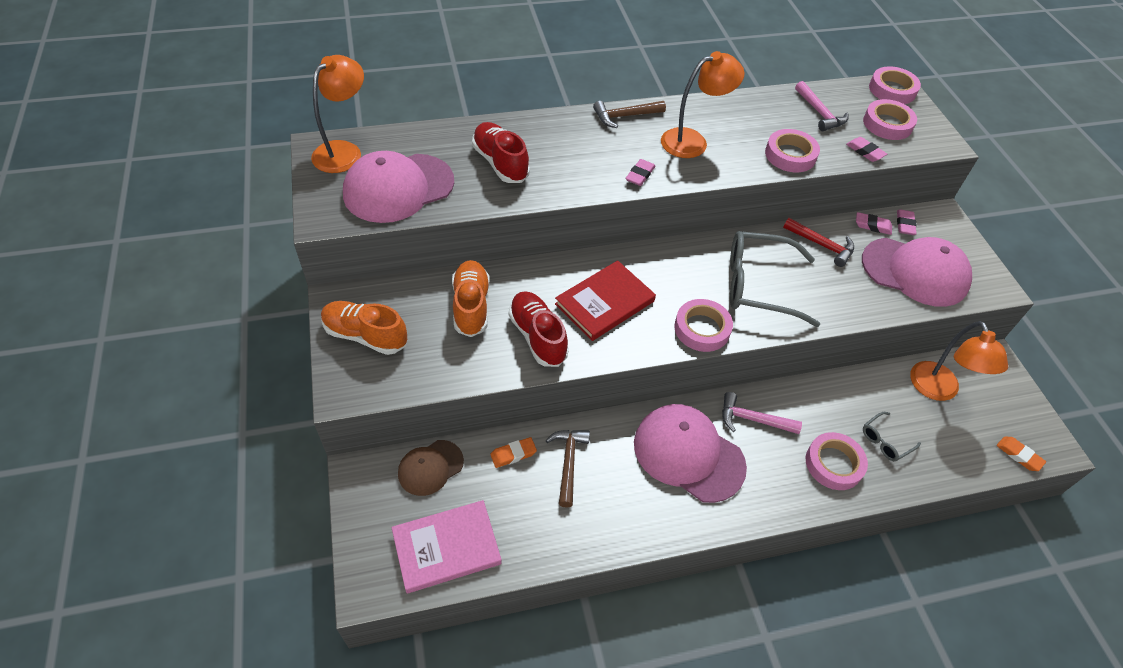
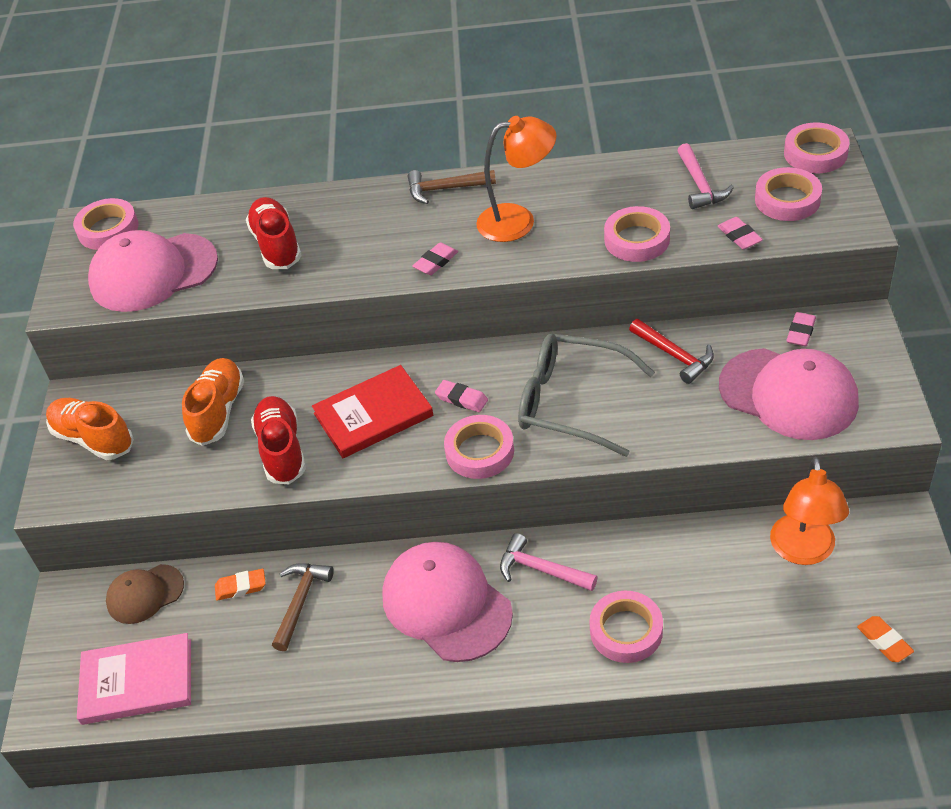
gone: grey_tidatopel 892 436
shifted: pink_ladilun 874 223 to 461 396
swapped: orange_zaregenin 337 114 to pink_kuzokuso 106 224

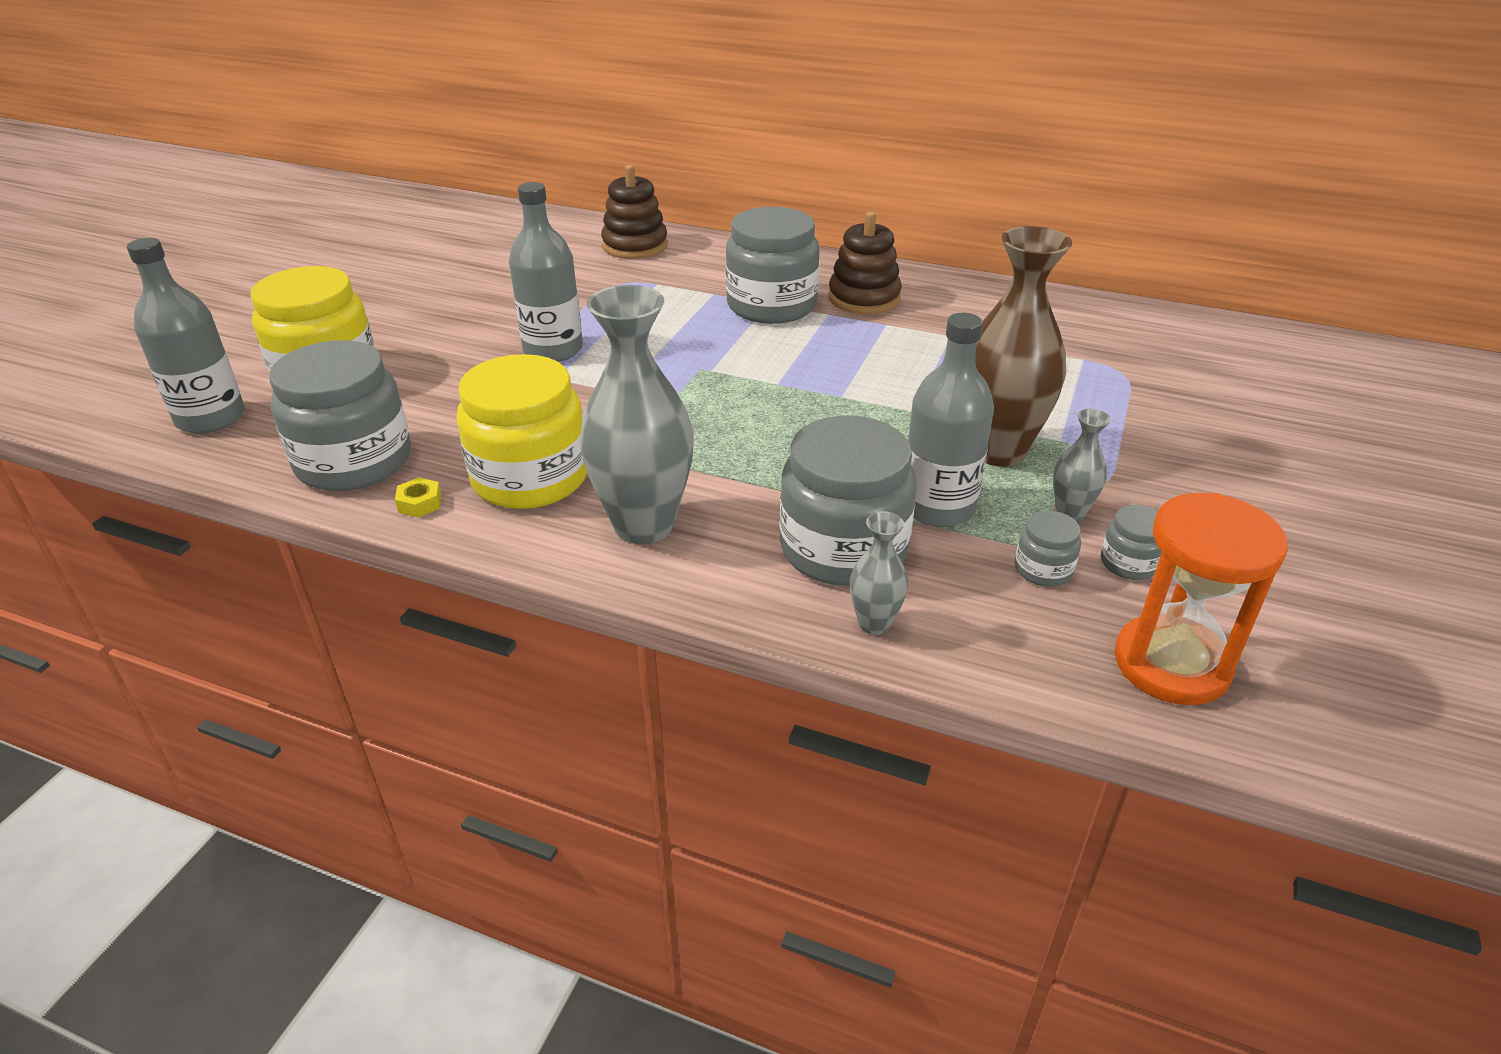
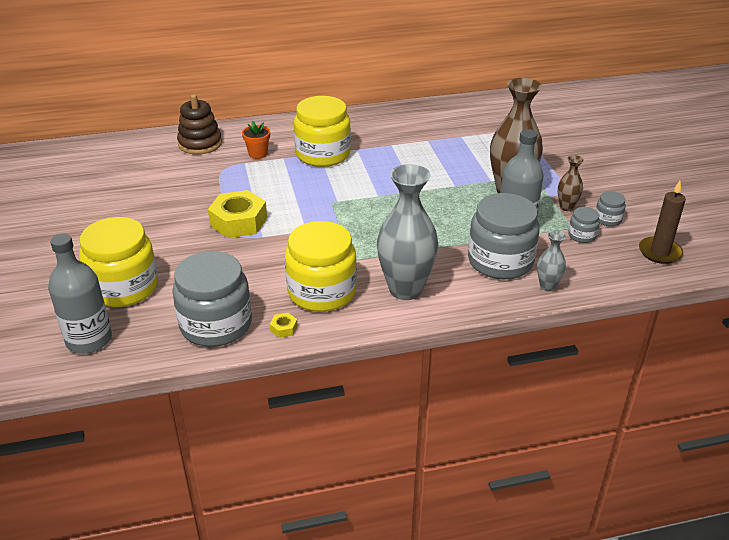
gone: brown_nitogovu 865 263
new: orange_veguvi 256 140
swapped: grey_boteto 546 272 to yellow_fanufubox 237 214; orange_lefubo 1201 599 to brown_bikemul 662 222
repainted: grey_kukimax 773 265 to yellow_kukimax 322 131; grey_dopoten 1082 465 to brown_dopoten 571 183

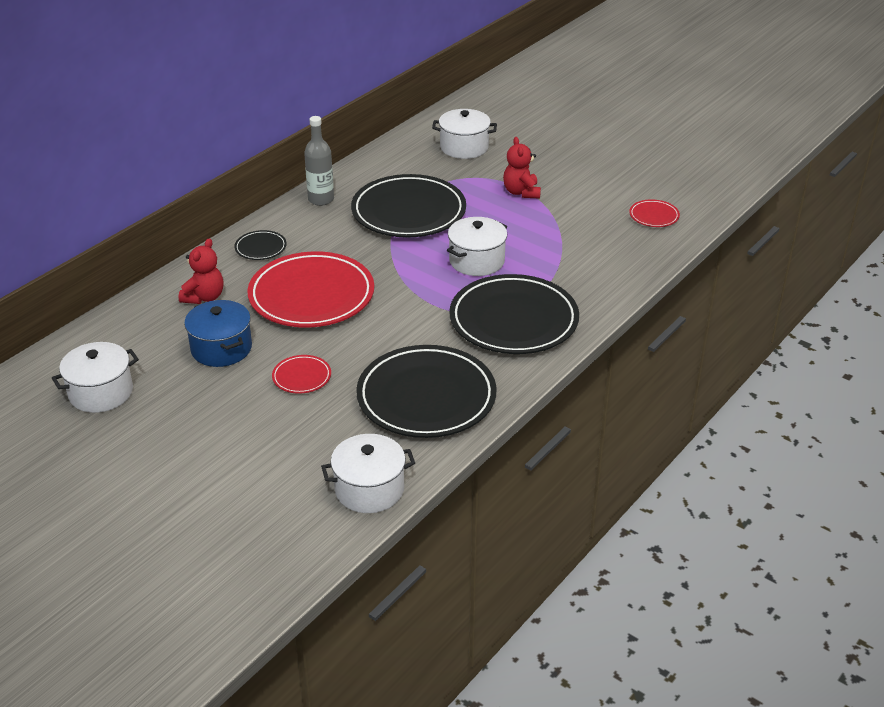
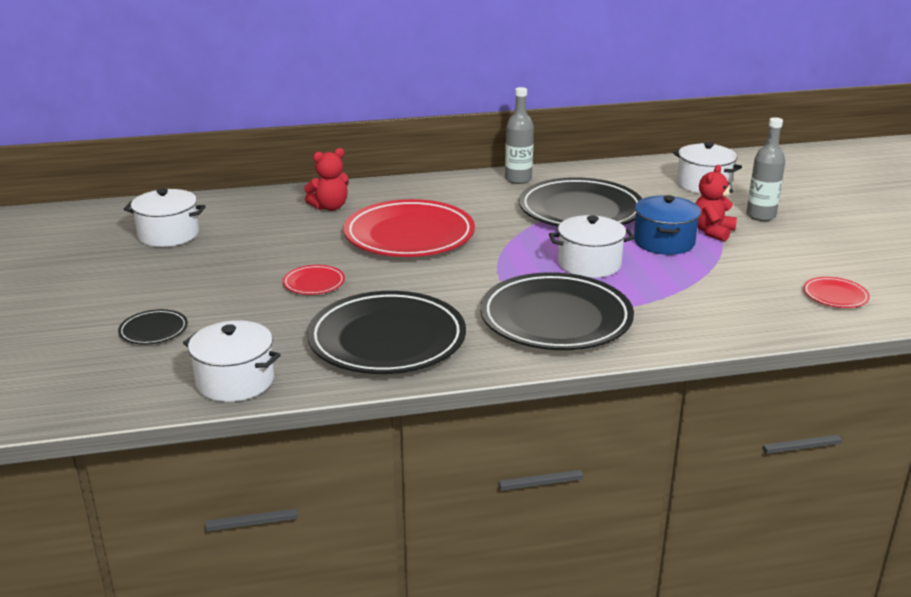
new: grey_boteto 765 169
shifted: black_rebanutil 260 245 to 153 327; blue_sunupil 218 333 to 667 225

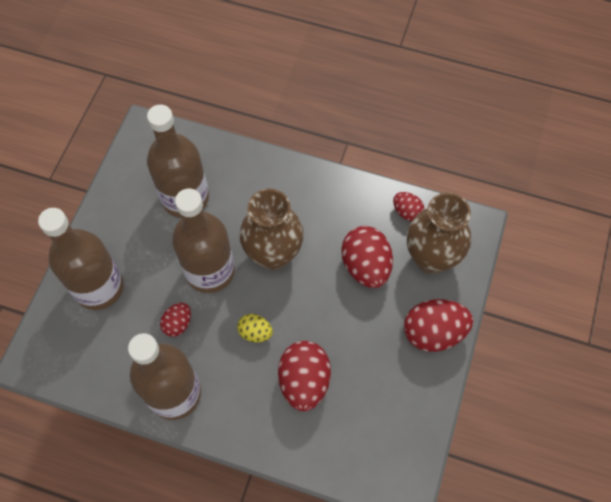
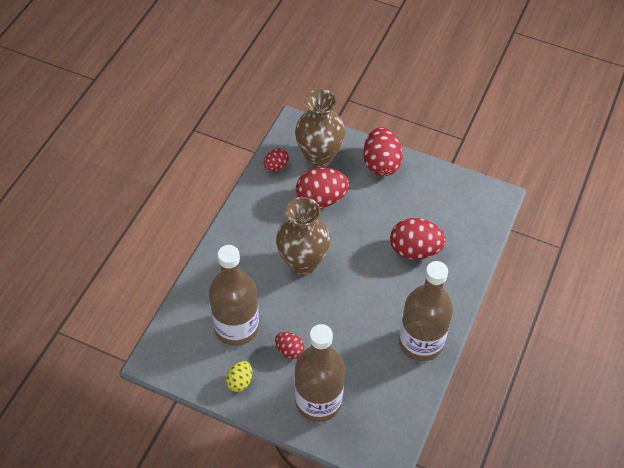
gone: brown_boteto 203 241
shifted: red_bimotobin 175 320 to 289 345; yellow_bimotobin 255 328 to 239 376

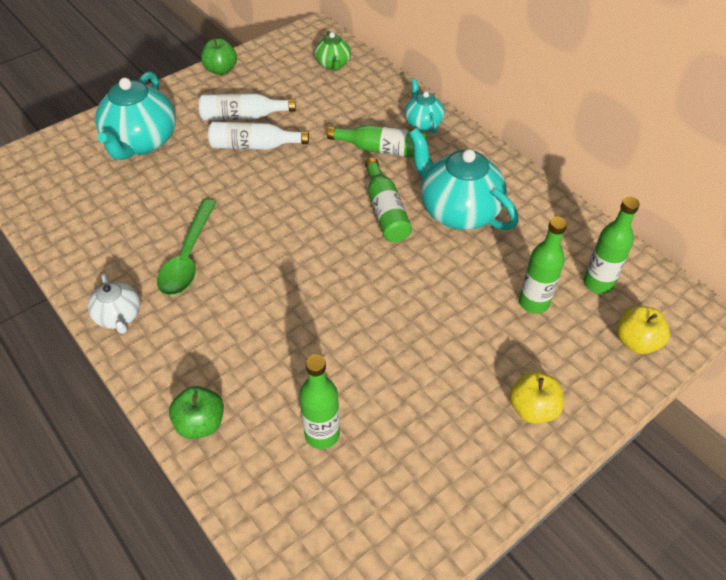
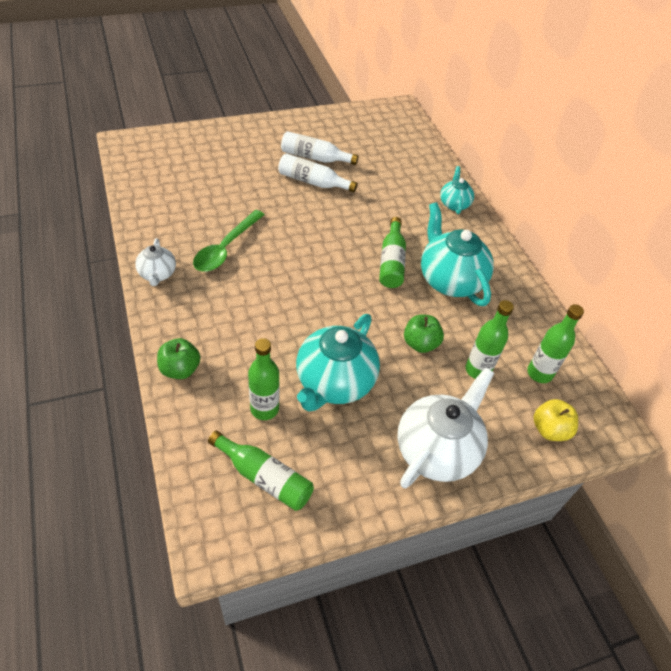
gone: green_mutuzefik 333 51
shifted: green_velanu 219 56 to 424 334; turquoise_mutuzefik 135 115 to 338 363; green_boteto 377 141 to 261 471
swapped: yellow_velanu 537 398 to white_mutuzefik 445 427

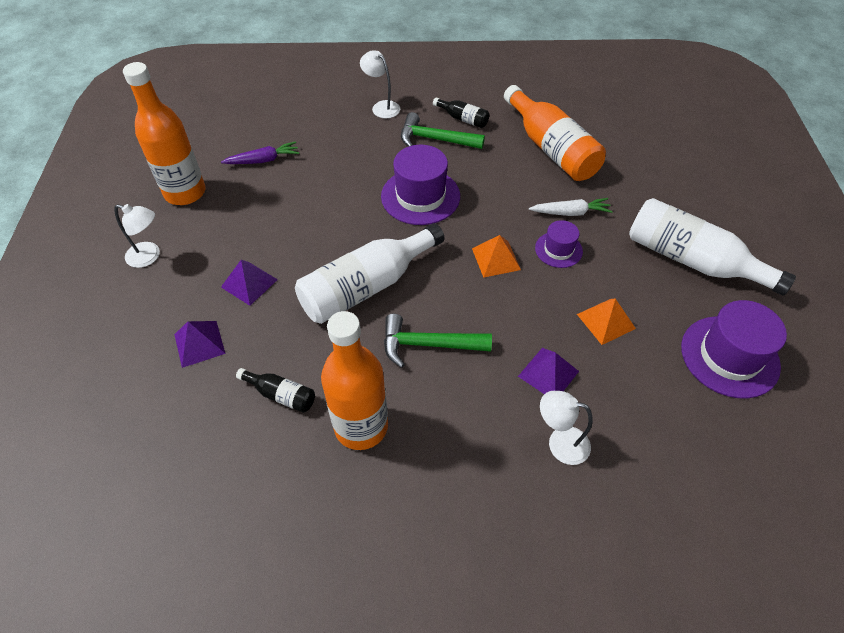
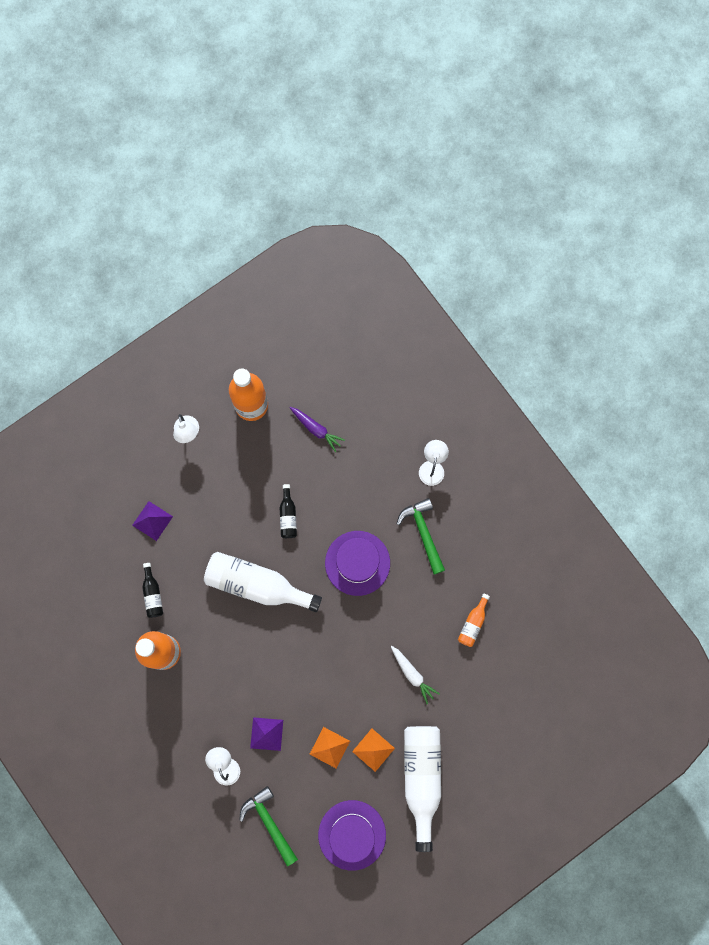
gone: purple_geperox 559 244; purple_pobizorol 249 283
shifted: black_boteto 461 112 to 288 511; orange_pobizorol 496 256 to 373 750; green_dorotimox 438 341 to 268 826
scaled: orange_boteto 555 133 = 474 620 x0.46

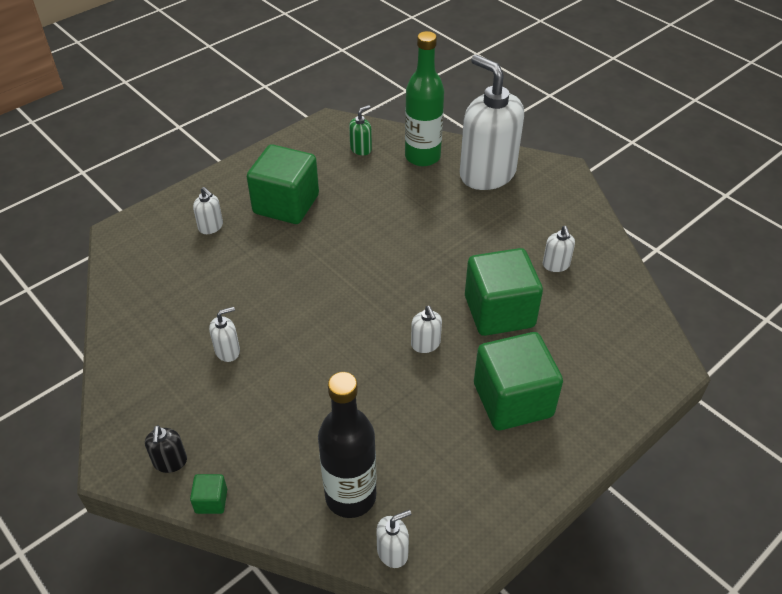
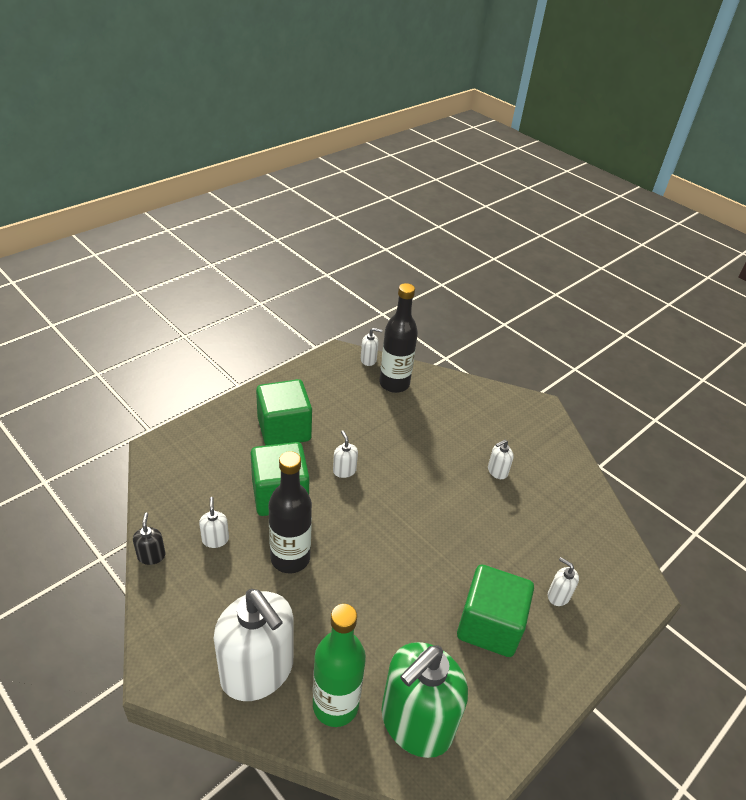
gone: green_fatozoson 208 494
new: black_boteto 290 512
shifted: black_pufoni 166 449 to 149 538
rotated: white_pufoni 394 539 = 371 347 150 degrees counterclockwise
scaled: green_pufoni 360 130 = 424 700 x2.49

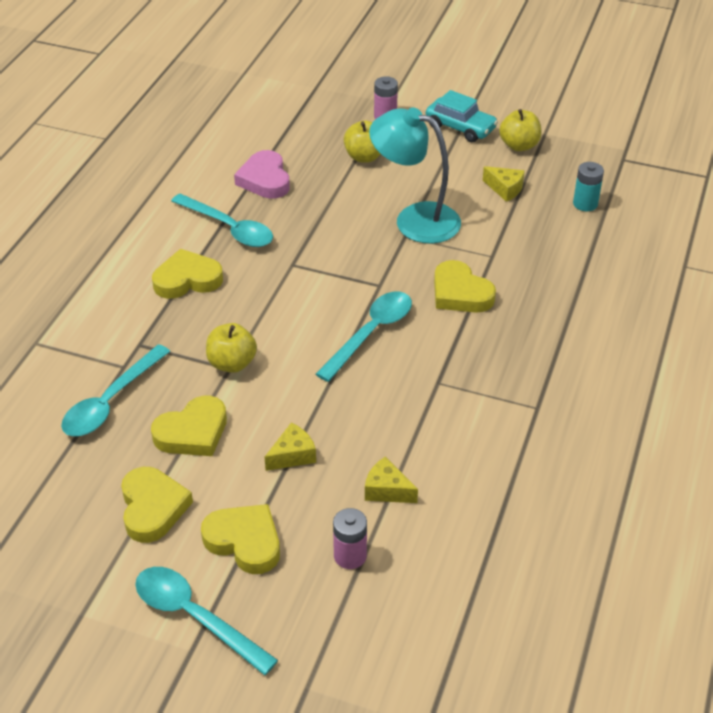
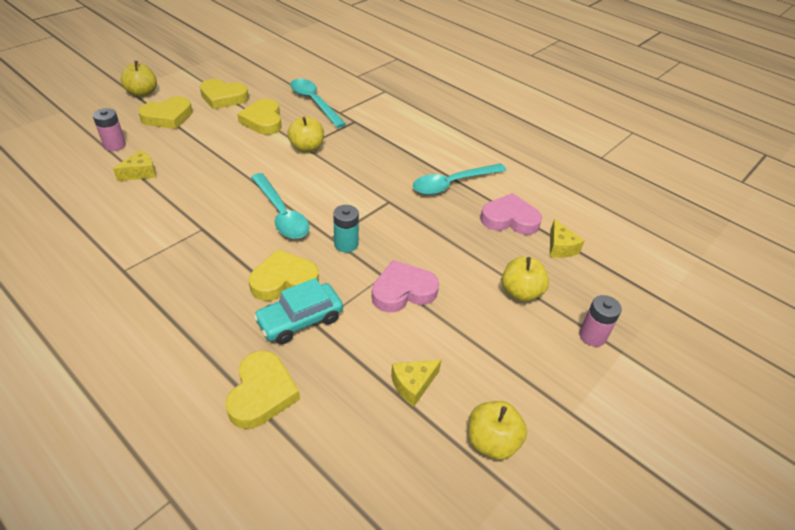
shifted: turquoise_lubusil 462 116 to 298 311; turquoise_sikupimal 588 186 to 346 229; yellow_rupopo 187 274 to 262 390; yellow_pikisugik 290 447 to 567 238
swapped: turquoise_zaregenin 415 175 to pink_rupopo 405 286; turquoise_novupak 206 621 to yellow_velanu 139 79

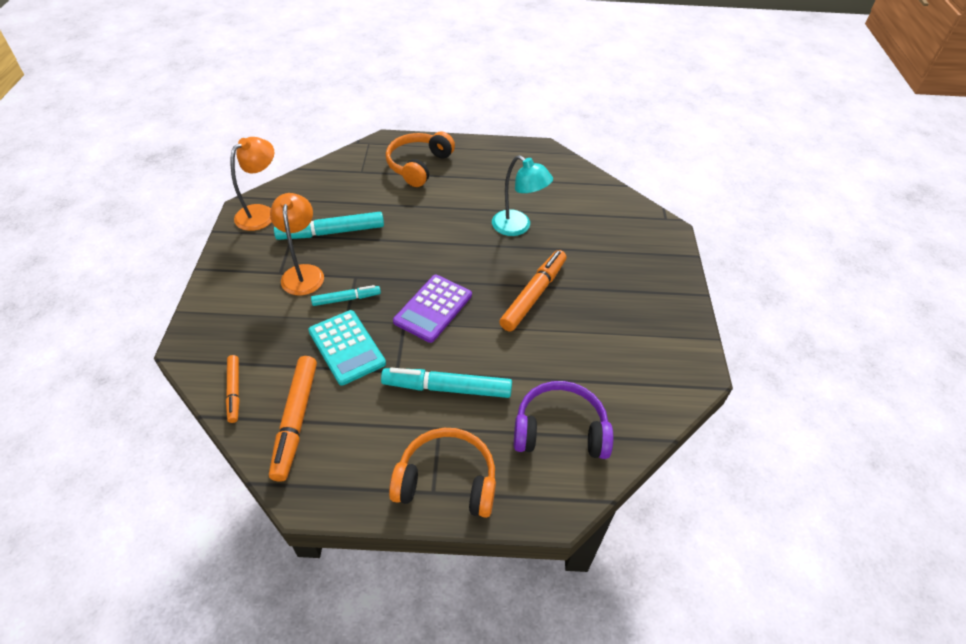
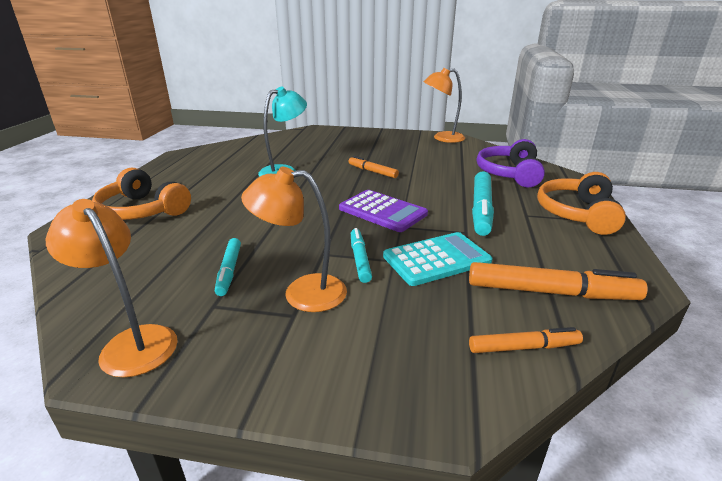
new: orange_zaregenin 444 105
scaled: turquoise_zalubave 329 226 = 228 267 x0.58; orange_zalubave 532 290 = 374 167 x0.58

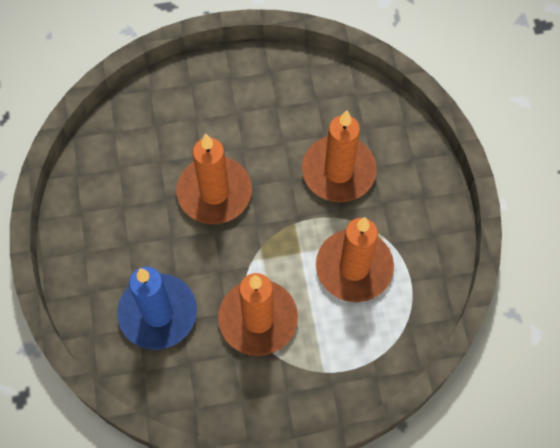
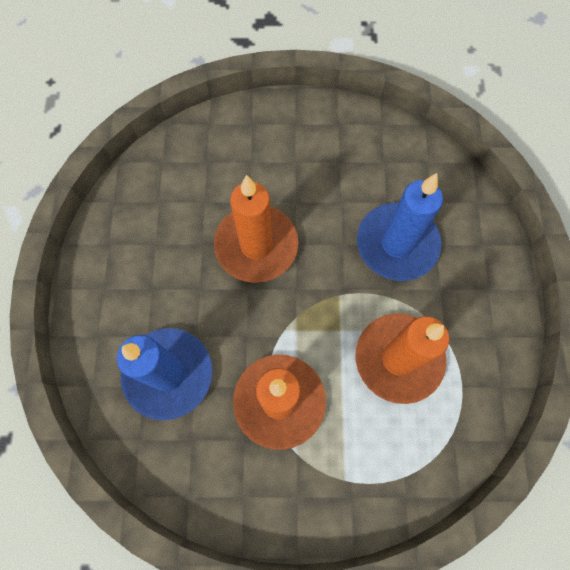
repainted: orange_bikemul 339 156 to blue_bikemul 400 227

